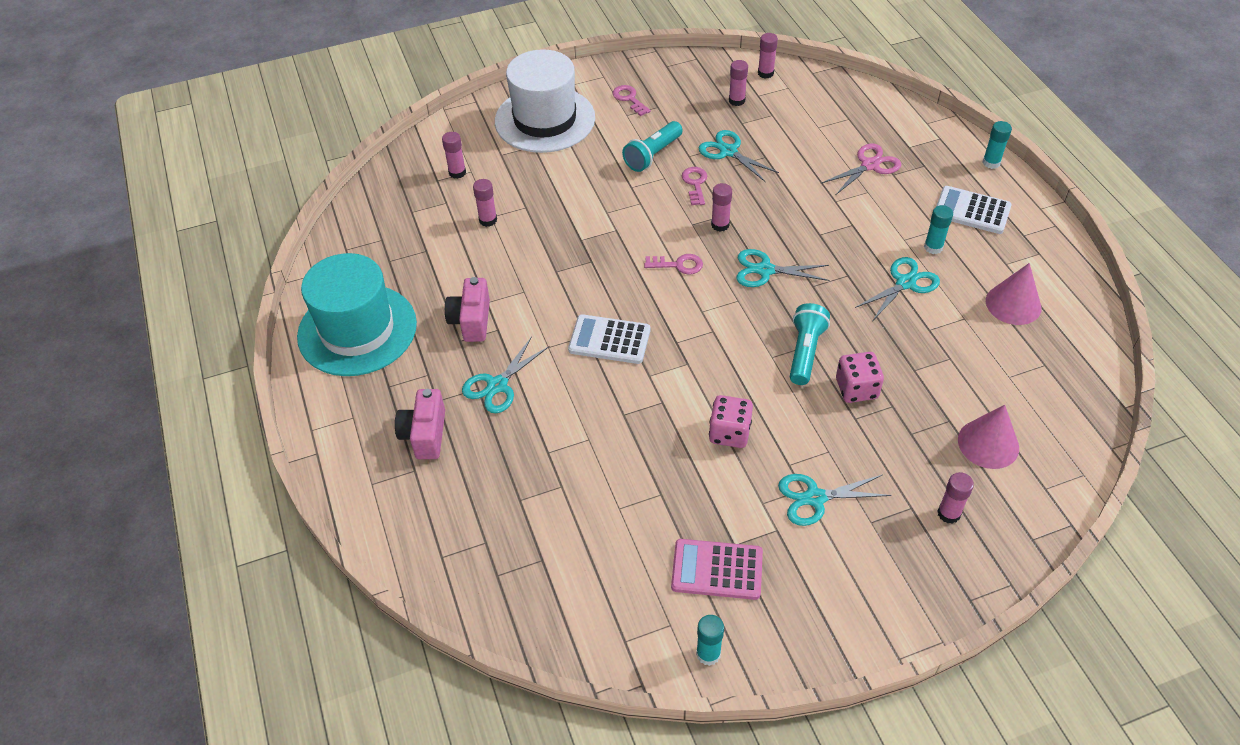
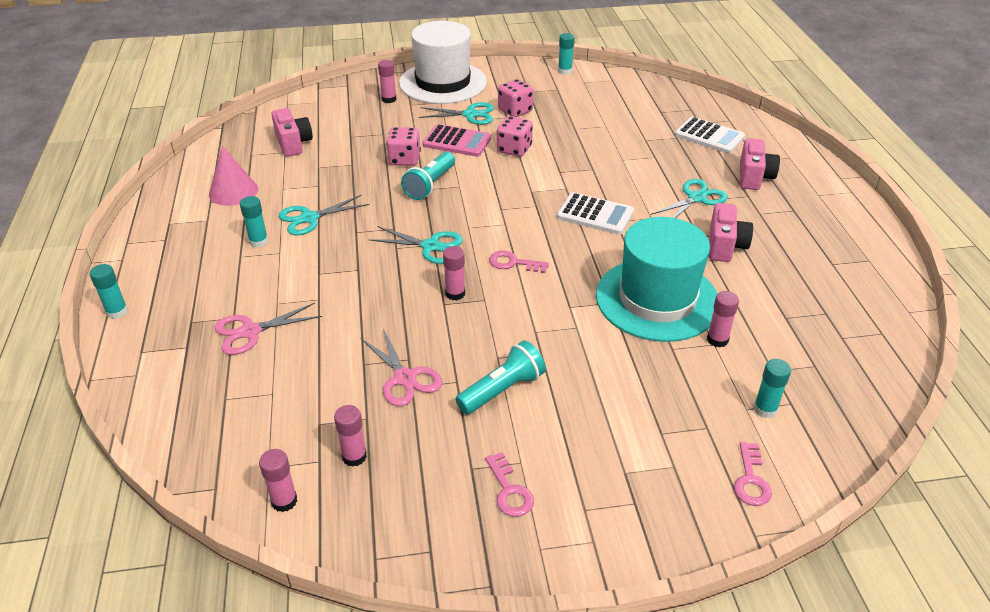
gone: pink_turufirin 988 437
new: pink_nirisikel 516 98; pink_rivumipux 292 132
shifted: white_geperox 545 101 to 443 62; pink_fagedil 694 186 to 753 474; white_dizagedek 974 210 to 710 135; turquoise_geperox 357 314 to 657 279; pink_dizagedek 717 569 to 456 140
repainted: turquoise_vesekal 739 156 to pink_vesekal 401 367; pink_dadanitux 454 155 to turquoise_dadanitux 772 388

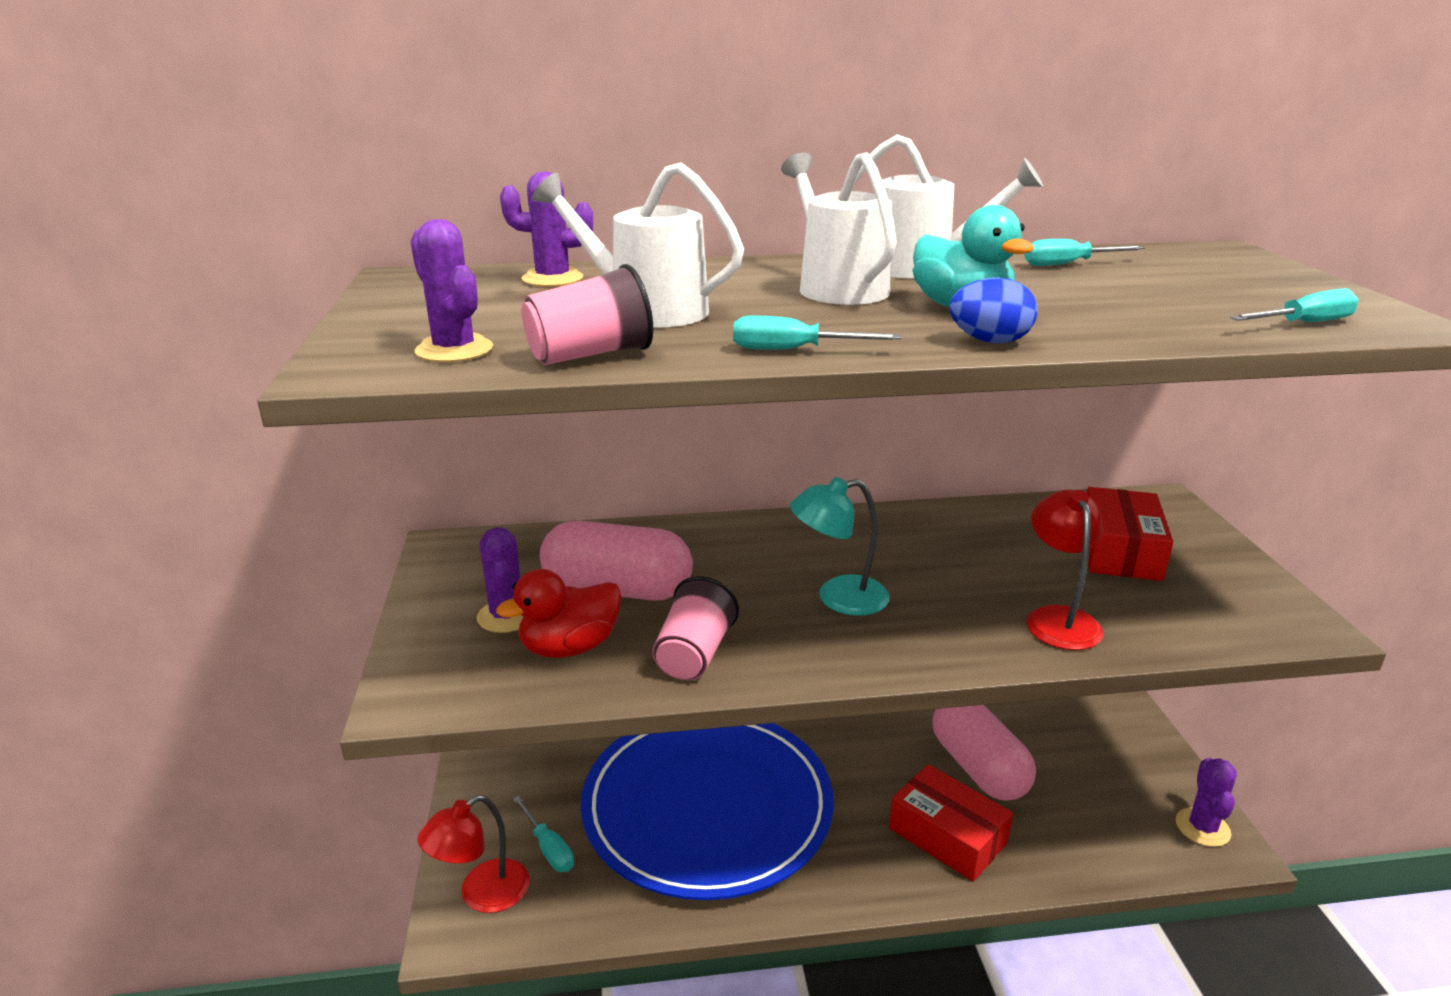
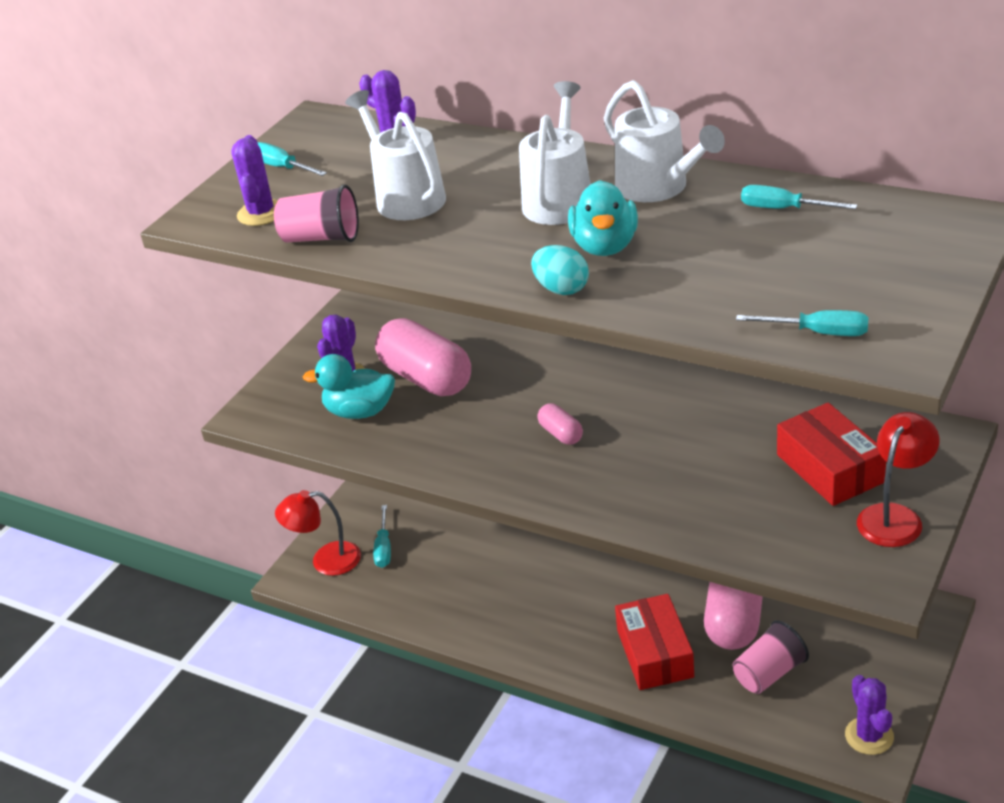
gone: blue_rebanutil 707 811
shifted: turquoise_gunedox 817 333 to 292 159; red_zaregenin 1064 569 to 898 479; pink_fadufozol 695 628 to 771 657
swapped: turquoise_zaregenin 840 546 to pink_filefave 560 424
repainted: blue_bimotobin 994 310 to turquoise_bimotobin 560 270; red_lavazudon 558 613 to turquoise_lavazudon 349 386
rotated: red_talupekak 1130 534 = 831 454 75 degrees counterclockwise; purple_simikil 1206 802 = 869 715 60 degrees counterclockwise

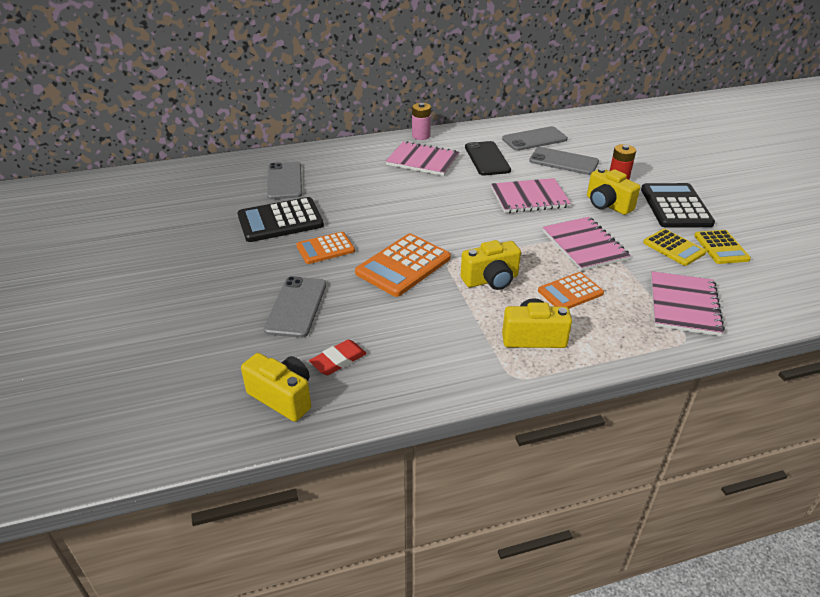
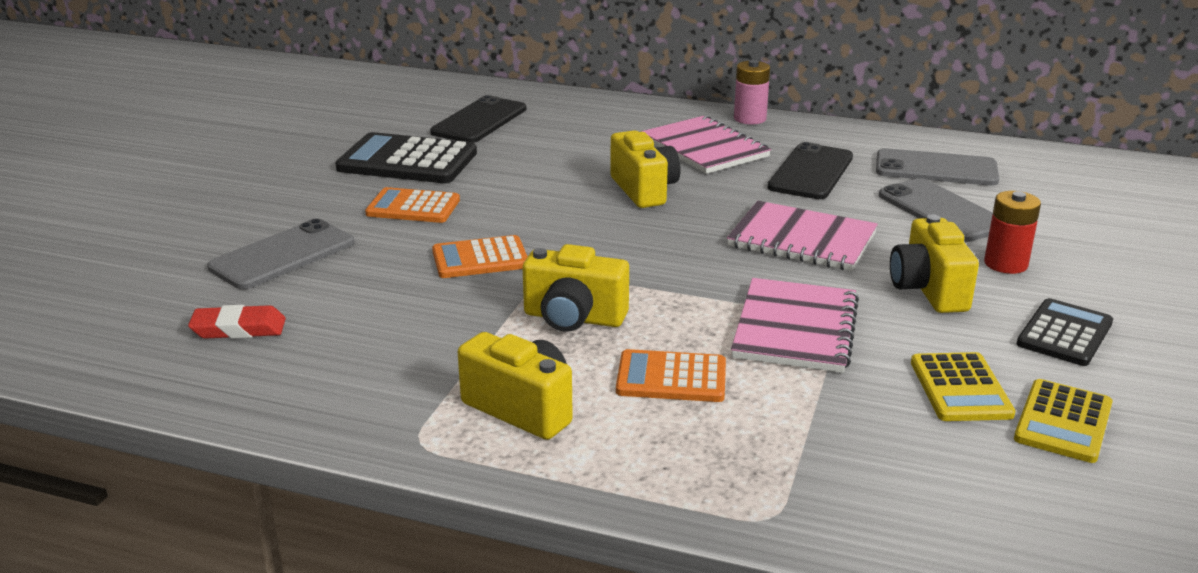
gone: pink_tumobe 688 303
shifted: yellow_rivumipux 276 387 to 645 169
repainted: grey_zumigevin 284 180 to black_zumigevin 478 119
scaled: black_dizagedek 678 205 = 1065 332 x0.62; orange_dizagedek 403 265 = 480 256 x0.62

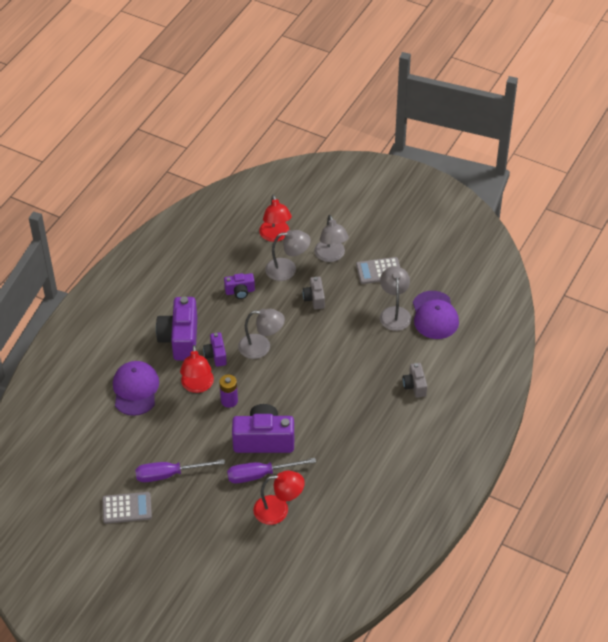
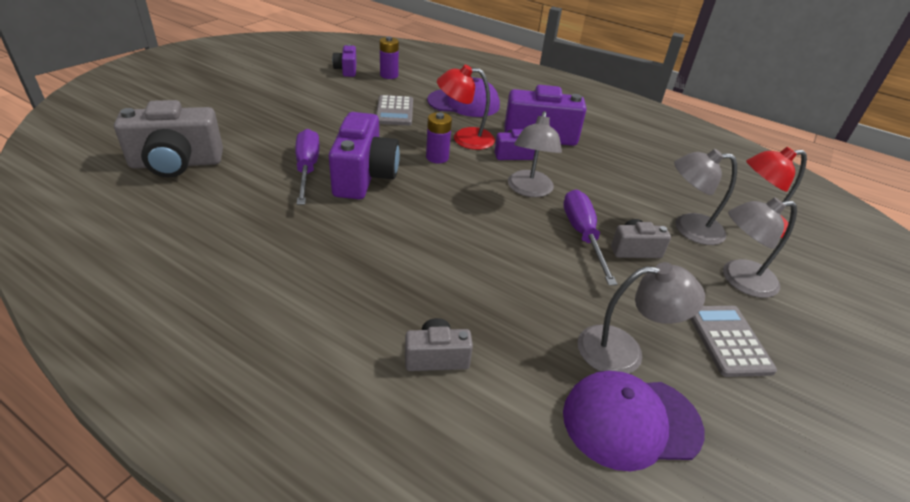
gone: red_zaregenin 279 498
new: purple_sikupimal 389 57; grey_rivumipux 168 138
shifted: purple_rivumipux 239 286 to 344 60; purple_gunedox 180 470 to 590 237; grey_dizagedek 127 508 to 394 110
rotated: grey_zaregenin 288 255 = 705 197 90 degrees clockwise

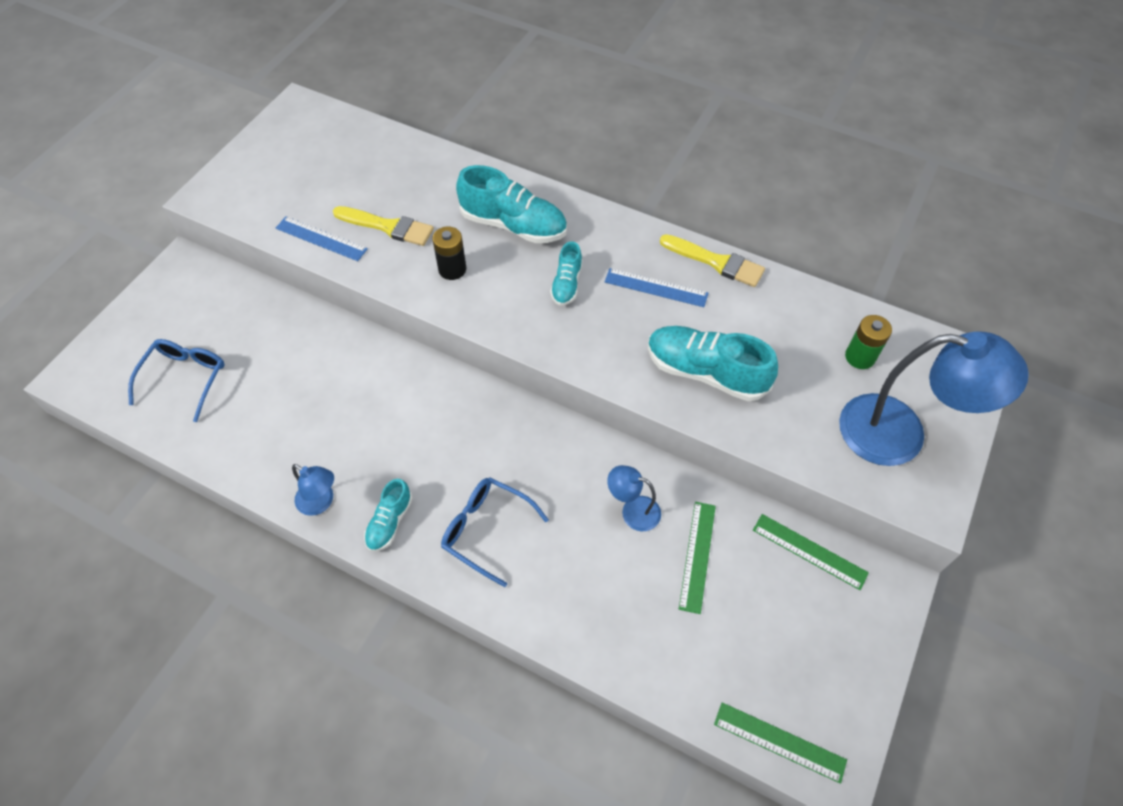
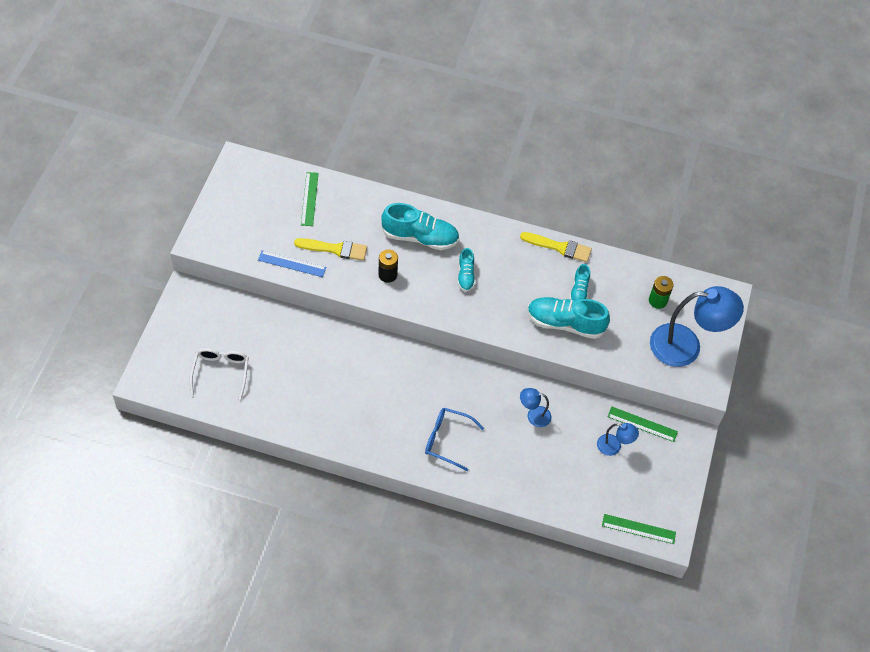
gone: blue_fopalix 656 287
shifted: blue_zaregenin 313 490 to 618 439; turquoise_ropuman 388 515 to 580 282; green_fopalix 697 558 to 310 199
repainted: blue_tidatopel 176 380 to white_tidatopel 219 374

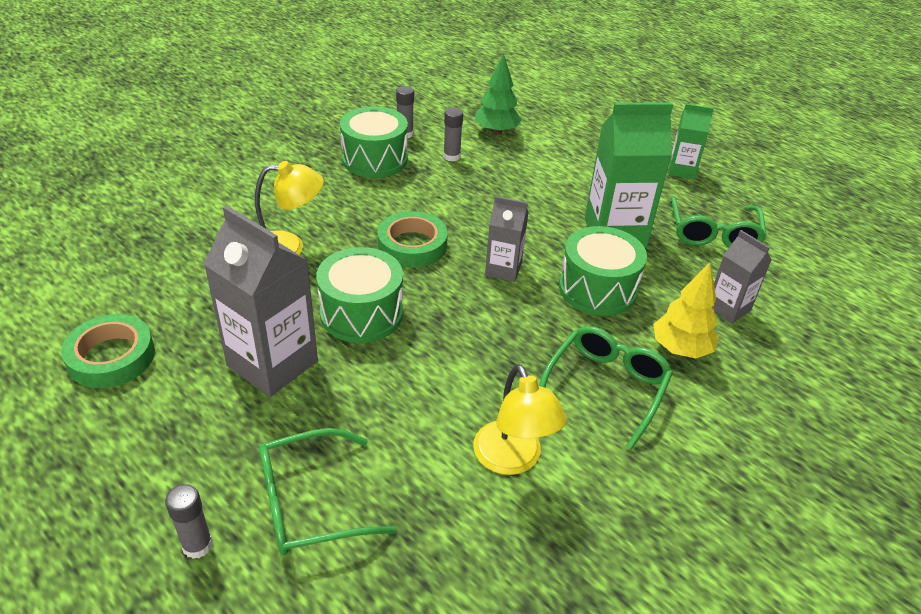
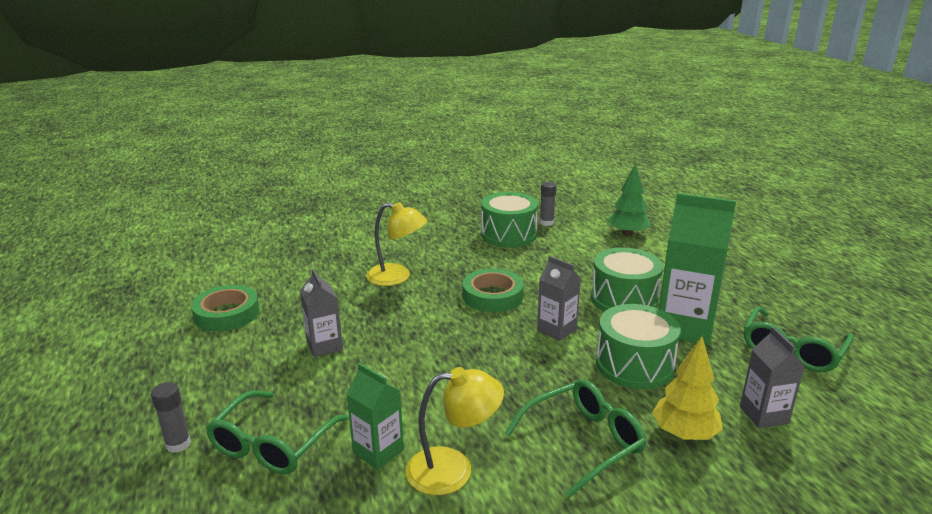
gone: grey_dadanitux 453 135
shifted: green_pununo 691 141 to 375 416; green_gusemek 359 295 to 627 280
rotated: yellow_zaregenin 520 419 = 455 431 105 degrees counterclockwise; green_tidatopel 327 491 = 277 432 75 degrees counterclockwise
scaled: grey_pununo 261 301 = 321 313 x0.56

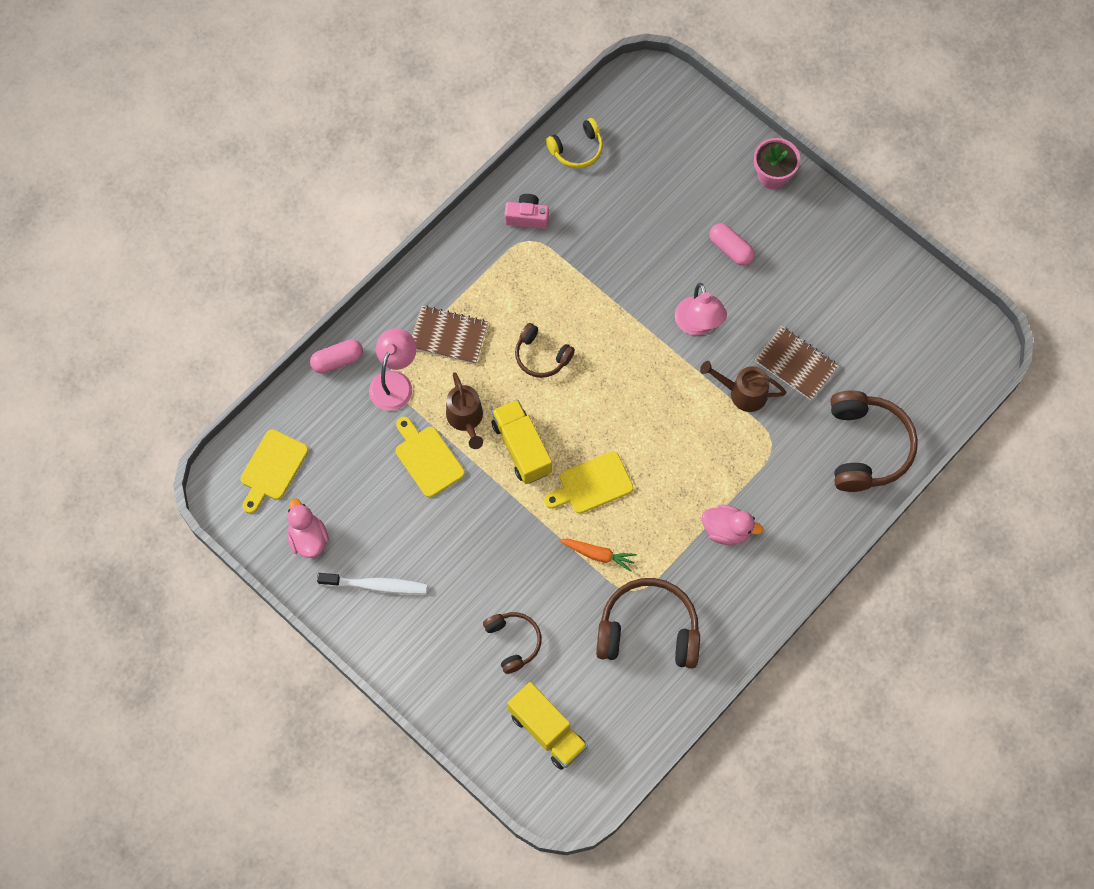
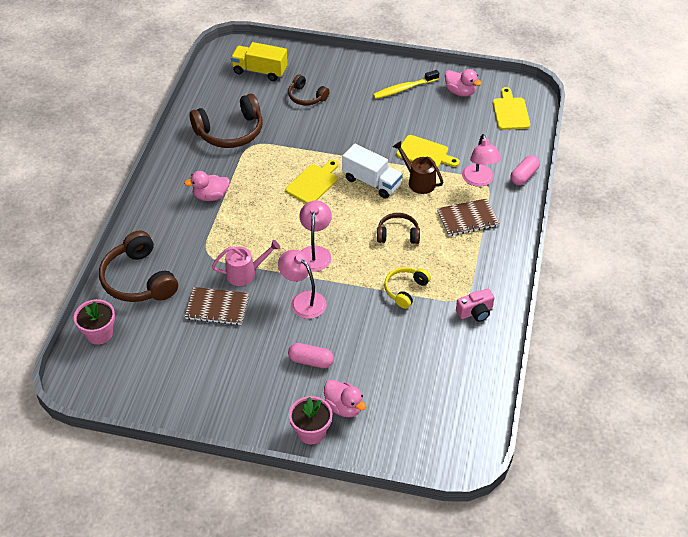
gone: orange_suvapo 598 555
new: pink_zaregenin 315 236; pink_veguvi 94 322; pink_lavazudon 345 398
shifted: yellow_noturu 574 143 to 407 288
repainted: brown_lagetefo 743 386 to pink_lagetefo 246 263; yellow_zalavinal 522 441 to white_zalavinal 372 171; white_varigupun 372 583 to yellow_varigupun 406 84

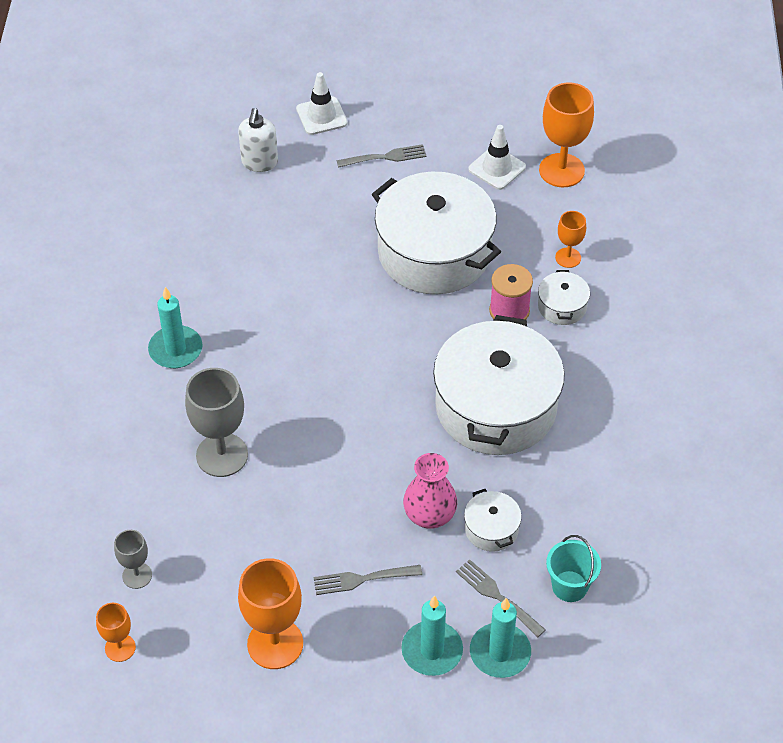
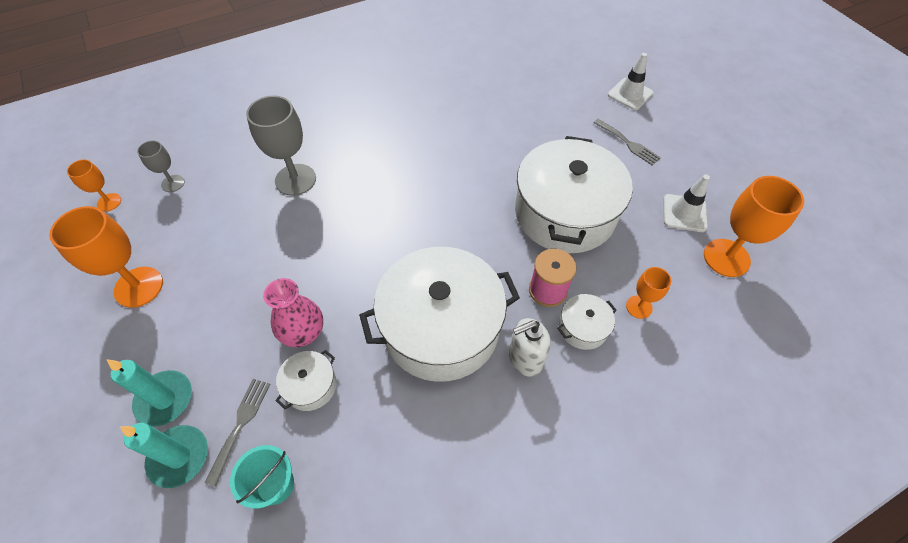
gone: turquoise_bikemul 175 327; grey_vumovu 368 580
shifted: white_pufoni 258 140 to 530 347

